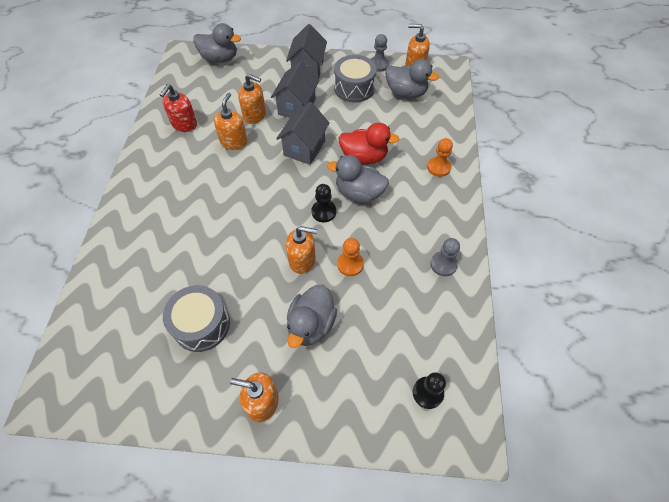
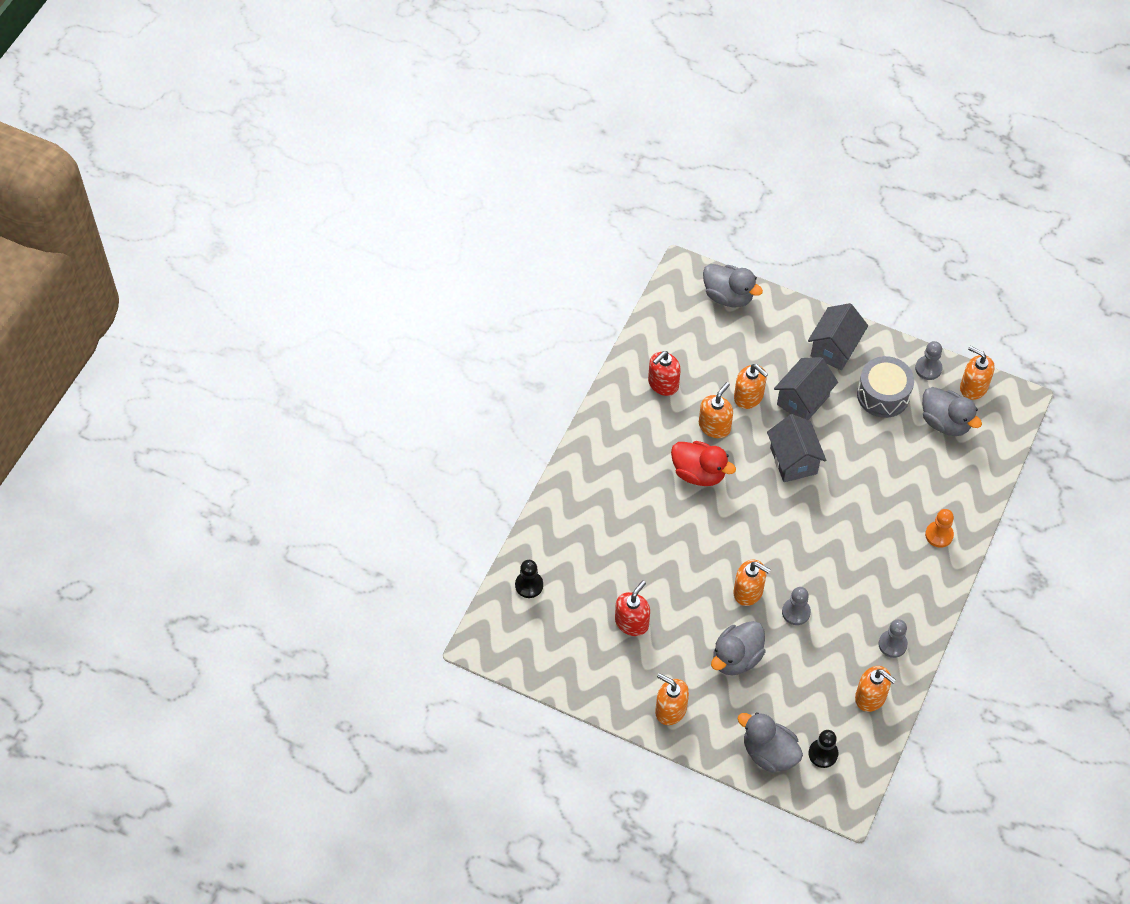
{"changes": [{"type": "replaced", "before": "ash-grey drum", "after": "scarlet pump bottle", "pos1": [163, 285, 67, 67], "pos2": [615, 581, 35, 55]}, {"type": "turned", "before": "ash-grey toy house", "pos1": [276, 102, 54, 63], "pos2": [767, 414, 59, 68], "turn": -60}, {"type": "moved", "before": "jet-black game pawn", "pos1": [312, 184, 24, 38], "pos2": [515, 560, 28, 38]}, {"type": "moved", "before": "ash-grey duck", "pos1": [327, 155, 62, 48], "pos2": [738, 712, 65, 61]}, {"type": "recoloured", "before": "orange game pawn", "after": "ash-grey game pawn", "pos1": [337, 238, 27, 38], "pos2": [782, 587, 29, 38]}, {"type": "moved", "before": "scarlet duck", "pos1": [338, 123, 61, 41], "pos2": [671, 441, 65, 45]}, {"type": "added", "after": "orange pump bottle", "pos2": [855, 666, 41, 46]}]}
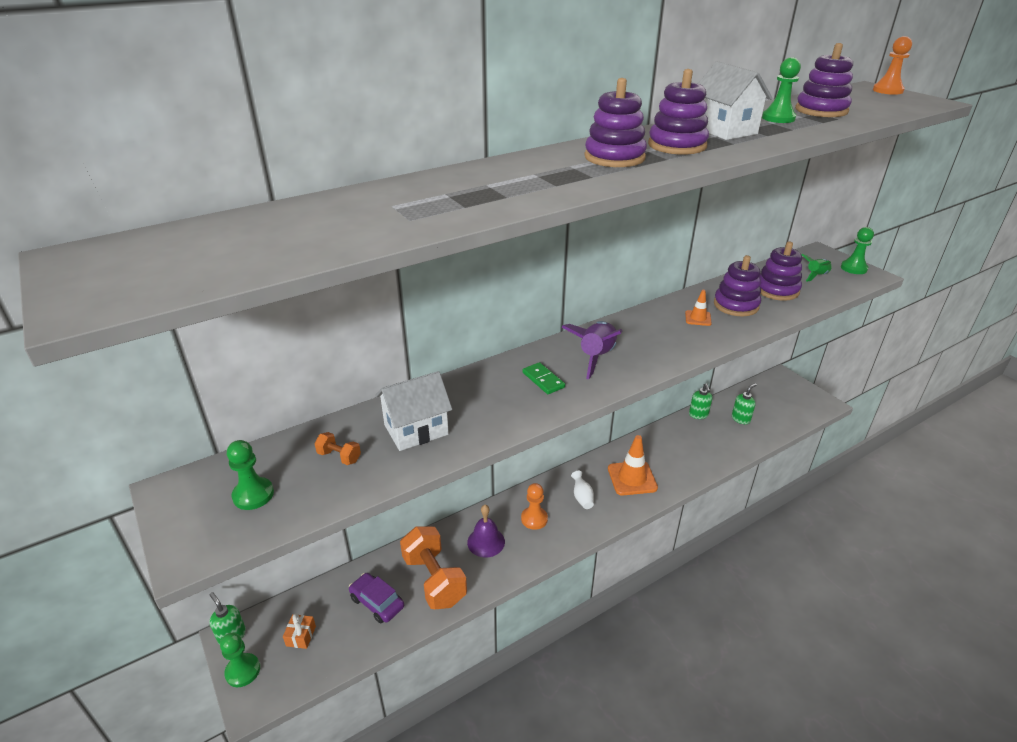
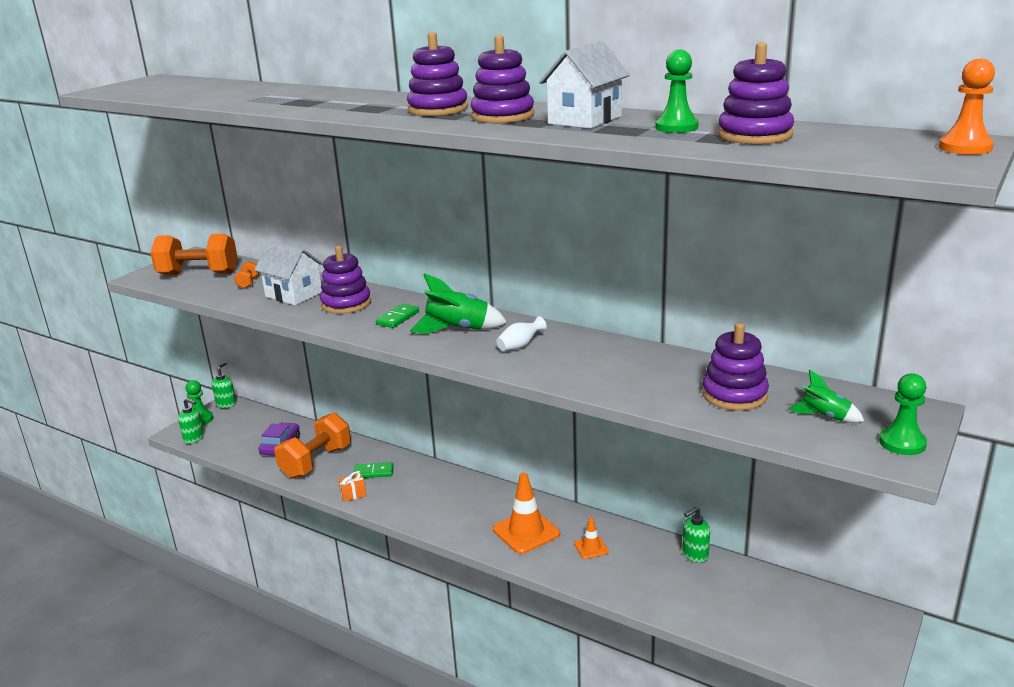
{"changes": [{"type": "replaced", "before": "emerald game pawn", "after": "orange free weight", "pos1": [227, 440, 47, 70], "pos2": [151, 234, 86, 41]}, {"type": "moved", "before": "orange present", "pos1": [283, 613, 33, 36], "pos2": [338, 472, 28, 30]}, {"type": "replaced", "before": "violet bell", "after": "emerald domino tile", "pos1": [467, 505, 38, 52], "pos2": [354, 462, 40, 16]}, {"type": "removed", "before": "orange game pawn", "pos1": [521, 483, 27, 47]}, {"type": "recoloured", "before": "violet spaceship", "after": "emerald spaceship", "pos1": [561, 321, 62, 58], "pos2": [410, 273, 97, 61]}, {"type": "moved", "before": "snow-white tall vase", "pos1": [571, 471, 23, 38], "pos2": [496, 316, 51, 35]}, {"type": "moved", "before": "orange road cone", "pos1": [685, 290, 27, 36], "pos2": [574, 517, 35, 42]}, {"type": "moved", "before": "violet stacking rings", "pos1": [714, 255, 47, 61], "pos2": [320, 246, 51, 68]}, {"type": "moved", "before": "emerald pump bottle", "pos1": [732, 383, 25, 41], "pos2": [178, 398, 26, 46]}]}
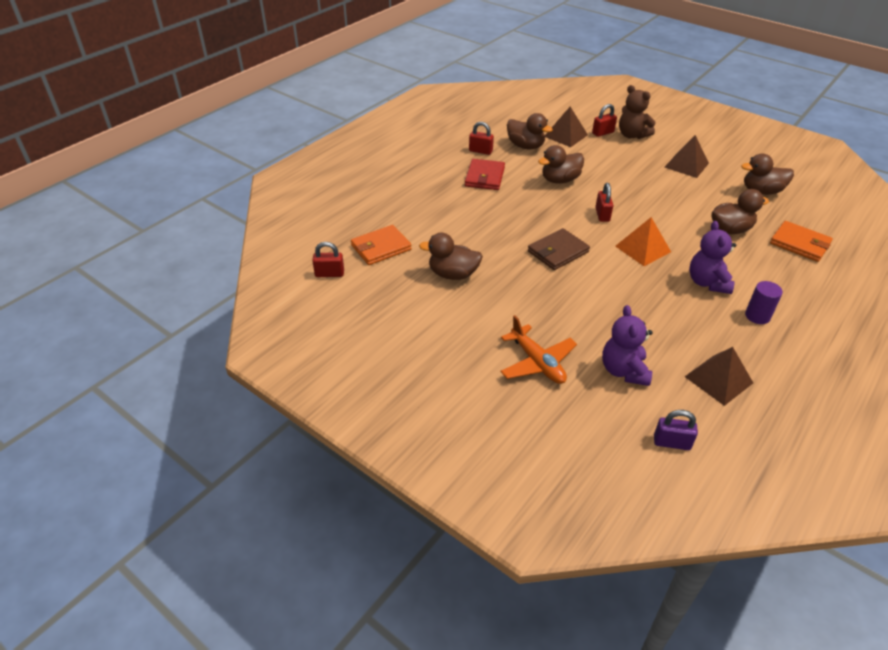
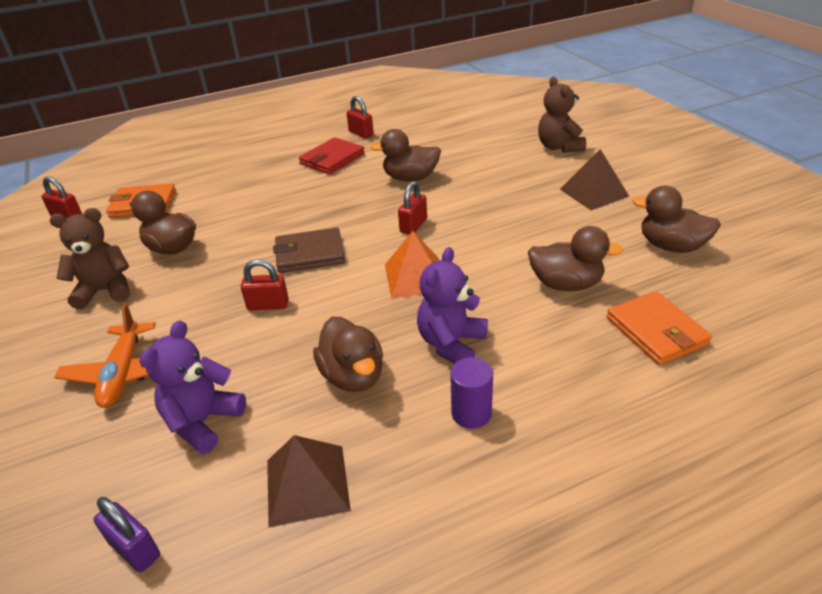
{"changes": [{"type": "moved", "before": "dark brown duck", "pos1": [507, 113, 46, 36], "pos2": [313, 317, 70, 75]}, {"type": "removed", "before": "dark brown solid pyramid", "pos1": [545, 107, 43, 40]}, {"type": "moved", "before": "scarlet lock", "pos1": [592, 104, 25, 33], "pos2": [241, 259, 48, 52]}, {"type": "added", "after": "dark brown teddy bear", "pos2": [50, 208, 80, 101]}]}
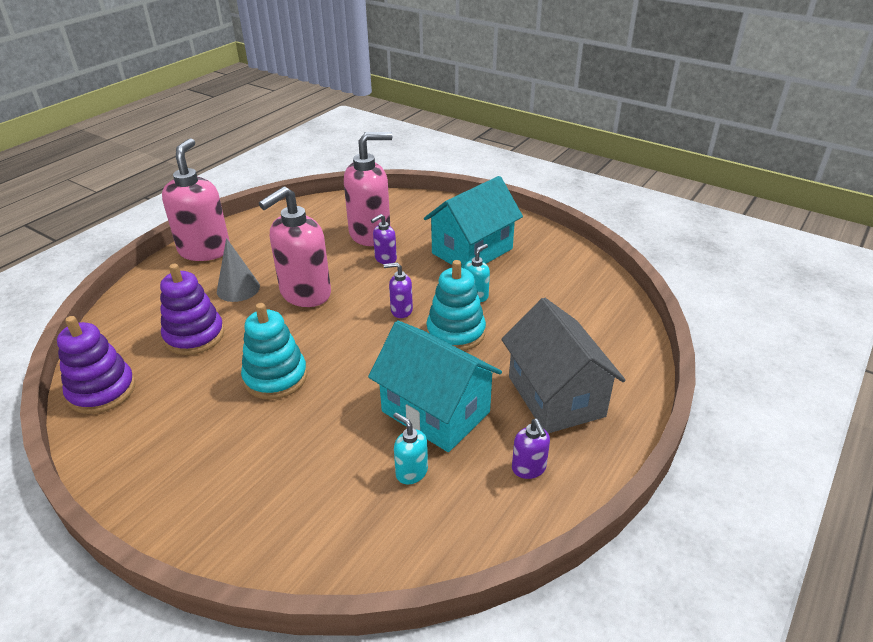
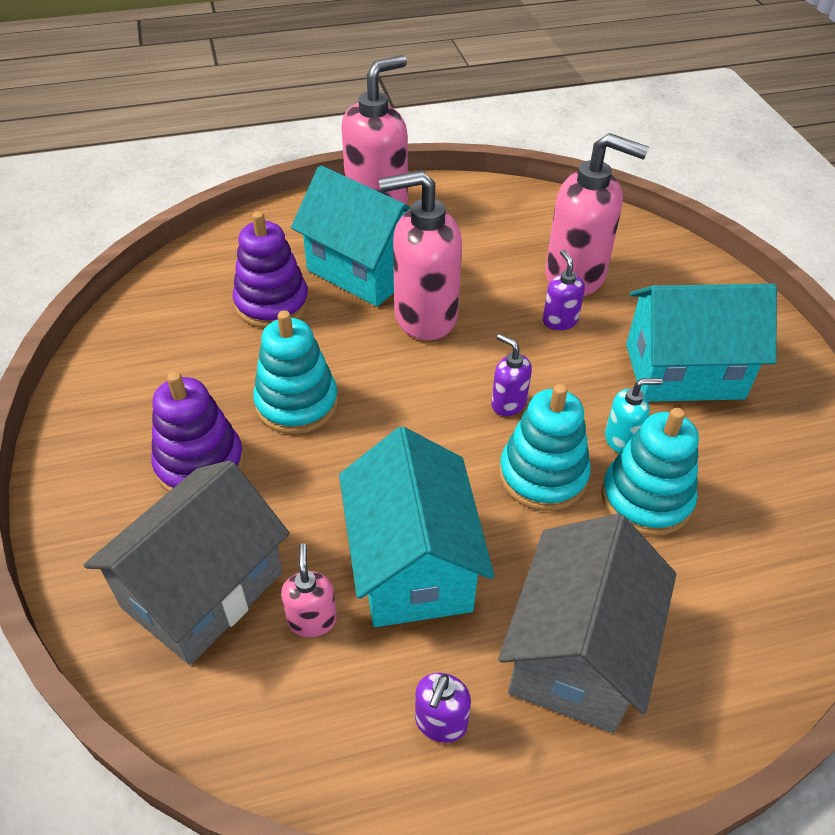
{"changes": [{"type": "moved", "before": "violet stacking rings", "pos1": [57, 316, 78, 98], "pos2": [151, 372, 93, 120]}, {"type": "replaced", "before": "ash-grey solid cone", "after": "teal toy house", "pos1": [217, 238, 43, 64], "pos2": [291, 165, 120, 142]}, {"type": "turned", "before": "violet pump bottle", "pos1": [371, 214, 26, 50], "pos2": [543, 250, 42, 80], "turn": 75}, {"type": "recoloured", "before": "teal pump bottle", "after": "rosy pump bottle", "pos1": [393, 413, 35, 71], "pos2": [281, 543, 56, 94]}, {"type": "added", "after": "ash-grey toy house", "pos2": [84, 460, 206, 205]}, {"type": "added", "after": "teal stacking rings", "pos2": [601, 408, 98, 128]}]}
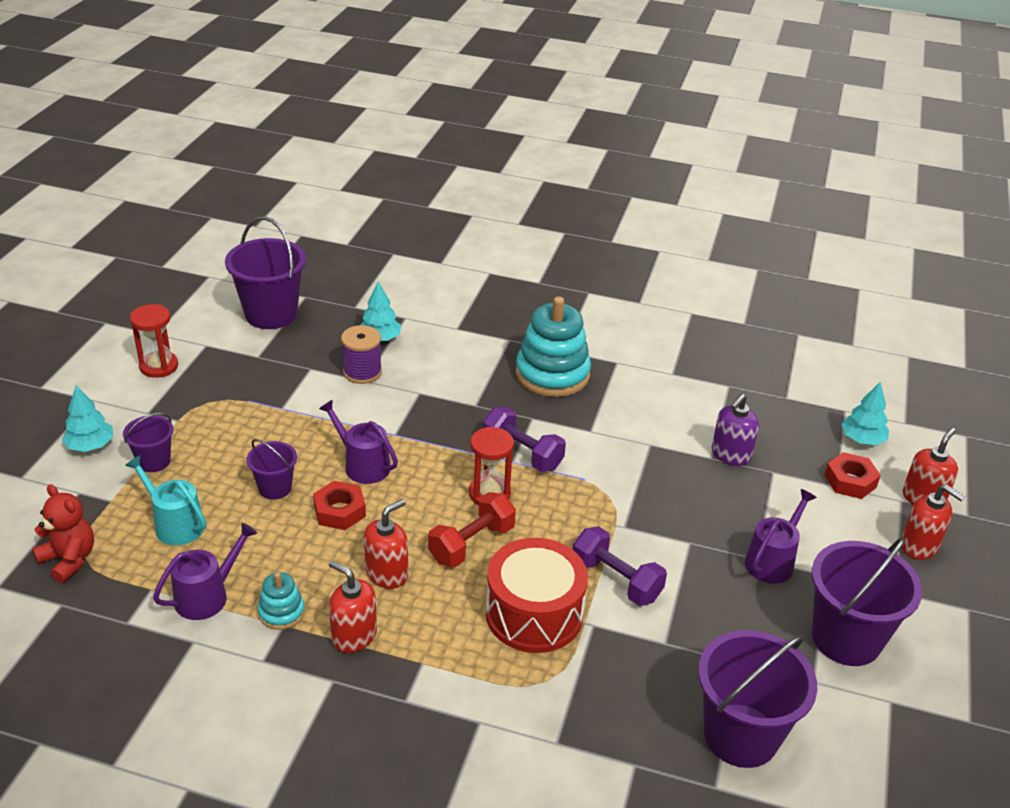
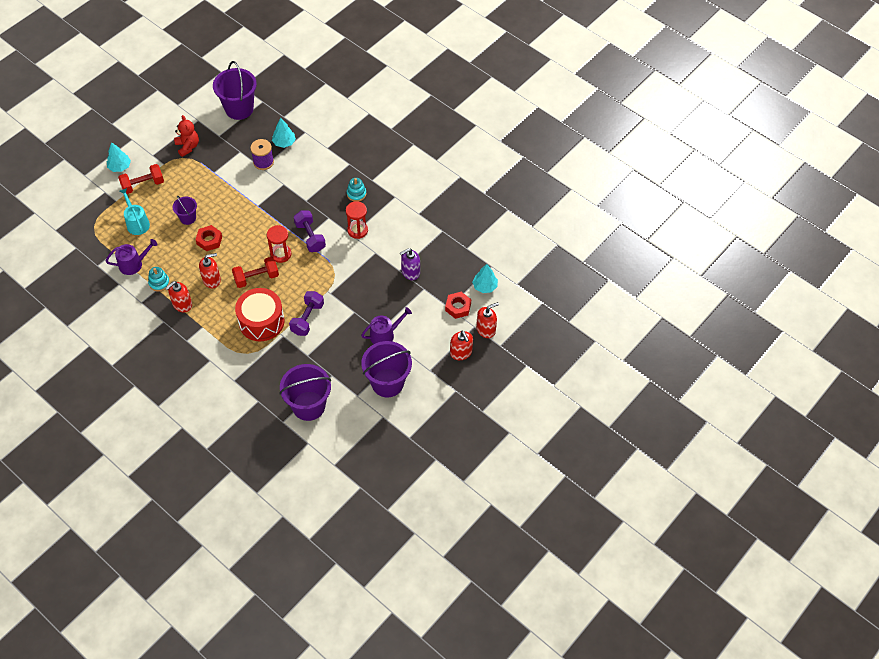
{"changes": [{"type": "moved", "before": "scarlet teddy bear", "pos1": [32, 484, 62, 99], "pos2": [174, 115, 25, 42]}, {"type": "replaced", "before": "violet pail", "after": "scarlet free weight", "pos1": [123, 413, 50, 59], "pos2": [118, 164, 46, 30]}, {"type": "moved", "before": "scarlet sand timer", "pos1": [130, 304, 48, 74], "pos2": [346, 201, 22, 38]}, {"type": "removed", "before": "violet watering pot", "pos1": [319, 400, 79, 84]}, {"type": "turned", "before": "scarlet pump bottle", "pos1": [329, 560, 48, 93], "pos2": [165, 281, 27, 31], "turn": -105}, {"type": "resized", "before": "teal stacking rings", "pos1": [516, 297, 75, 100], "pos2": [347, 178, 19, 24], "scale": 0.48}, {"type": "turned", "before": "violet free weight", "pos1": [573, 526, 94, 80], "pos2": [289, 291, 35, 45], "turn": 45}]}
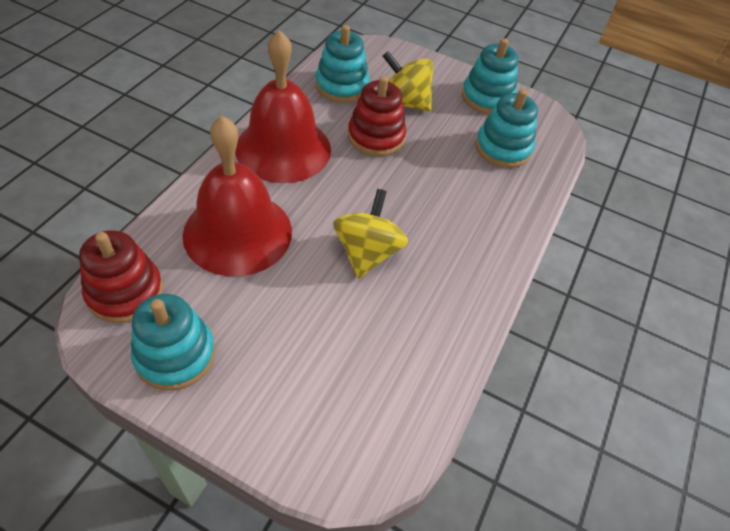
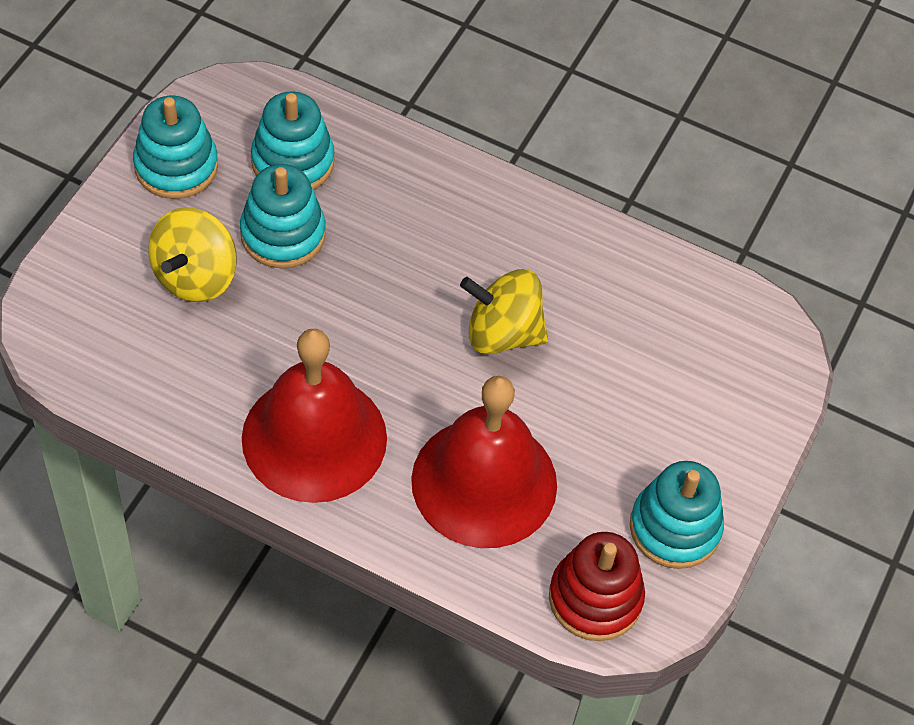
{"changes": [{"type": "moved", "before": "teal stacking rings", "pos1": [315, 25, 55, 78], "pos2": [240, 164, 86, 104]}, {"type": "removed", "before": "scarlet stacking rings", "pos1": [348, 76, 58, 80]}]}
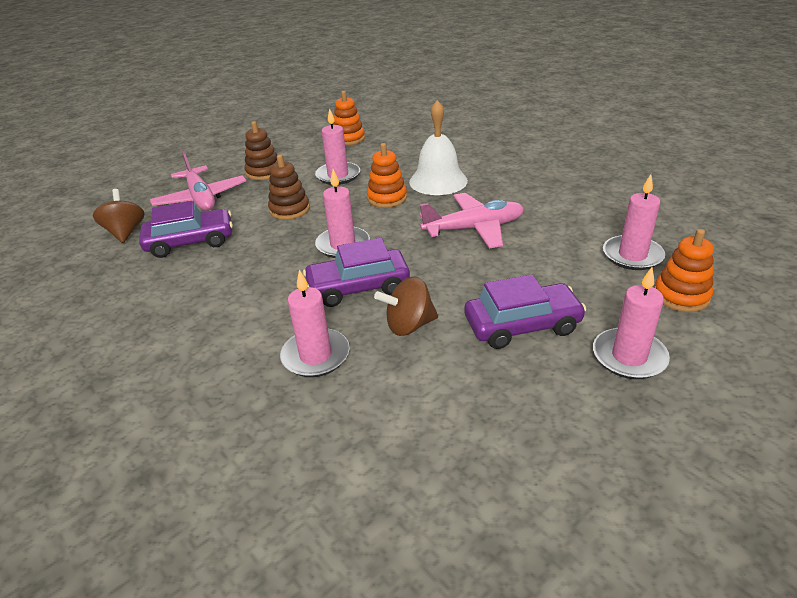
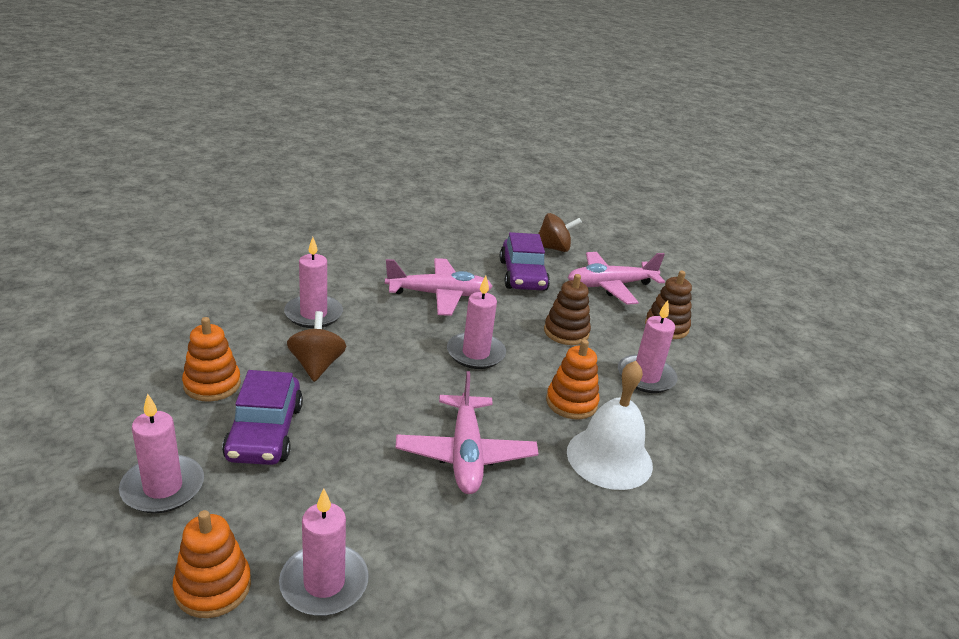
{"changes": [{"type": "removed", "before": "violet toy car", "pos1": [303, 238, 107, 69]}, {"type": "moved", "before": "orange stacking rings", "pos1": [333, 91, 32, 55], "pos2": [182, 317, 59, 85]}, {"type": "added", "after": "rosy aeroplane", "pos2": [385, 258, 108, 58]}]}
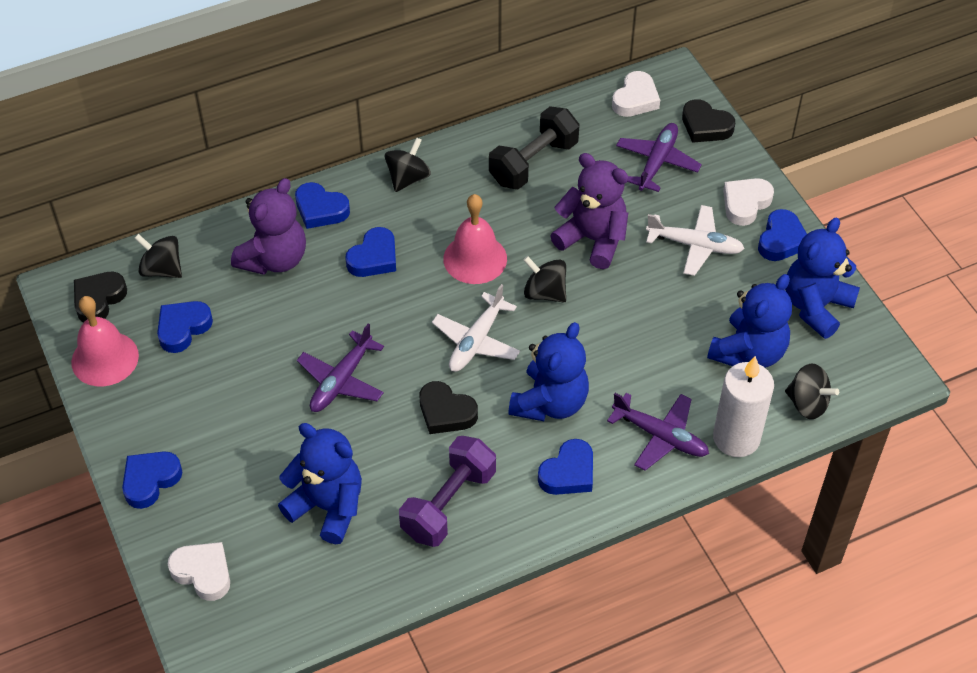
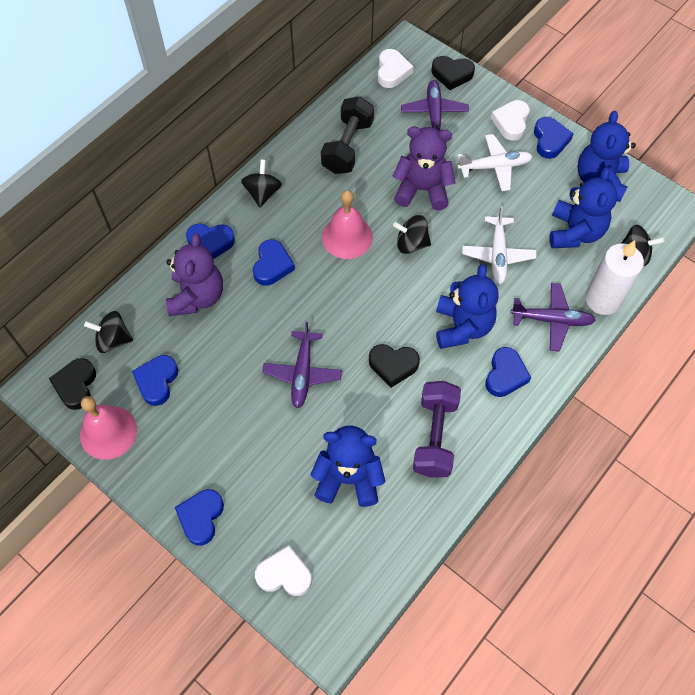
{"changes": [{"type": "moved", "before": "snow-white aeroplane", "pos1": [432, 284, 88, 88], "pos2": [462, 206, 75, 78]}]}
